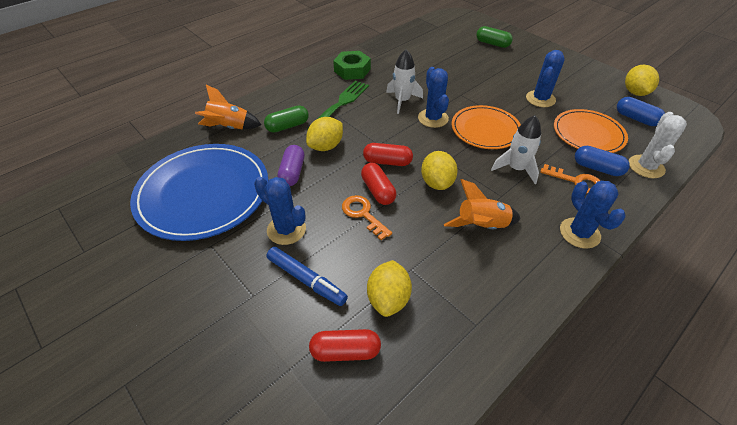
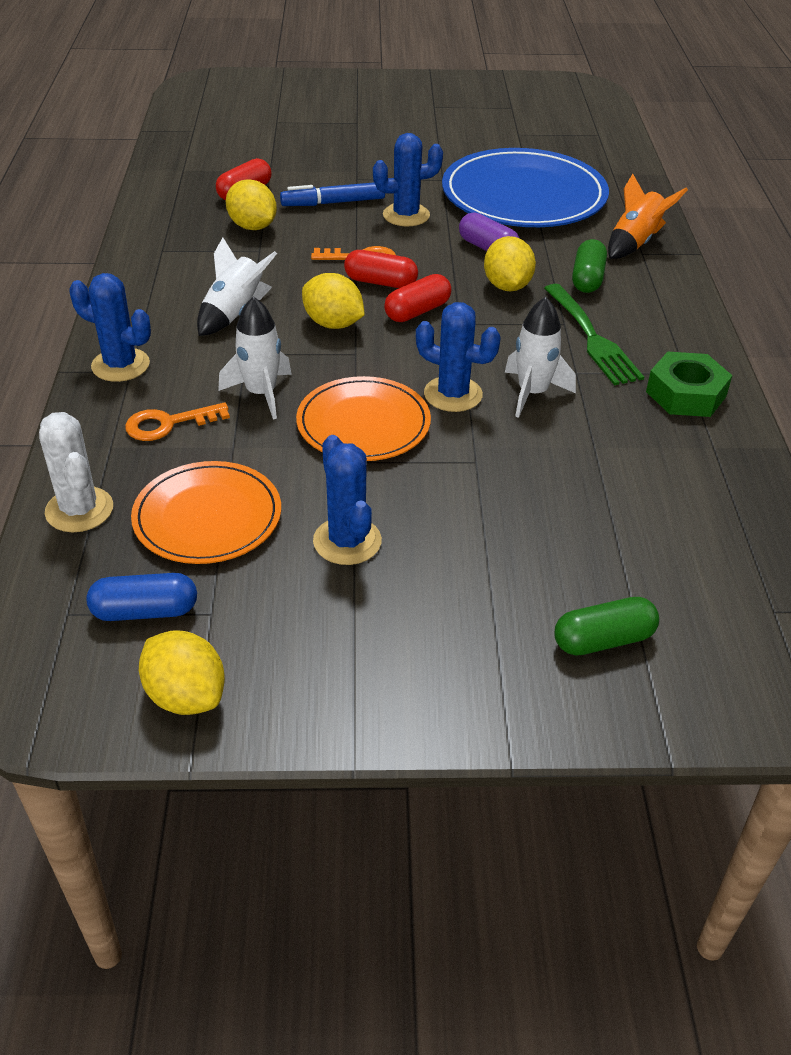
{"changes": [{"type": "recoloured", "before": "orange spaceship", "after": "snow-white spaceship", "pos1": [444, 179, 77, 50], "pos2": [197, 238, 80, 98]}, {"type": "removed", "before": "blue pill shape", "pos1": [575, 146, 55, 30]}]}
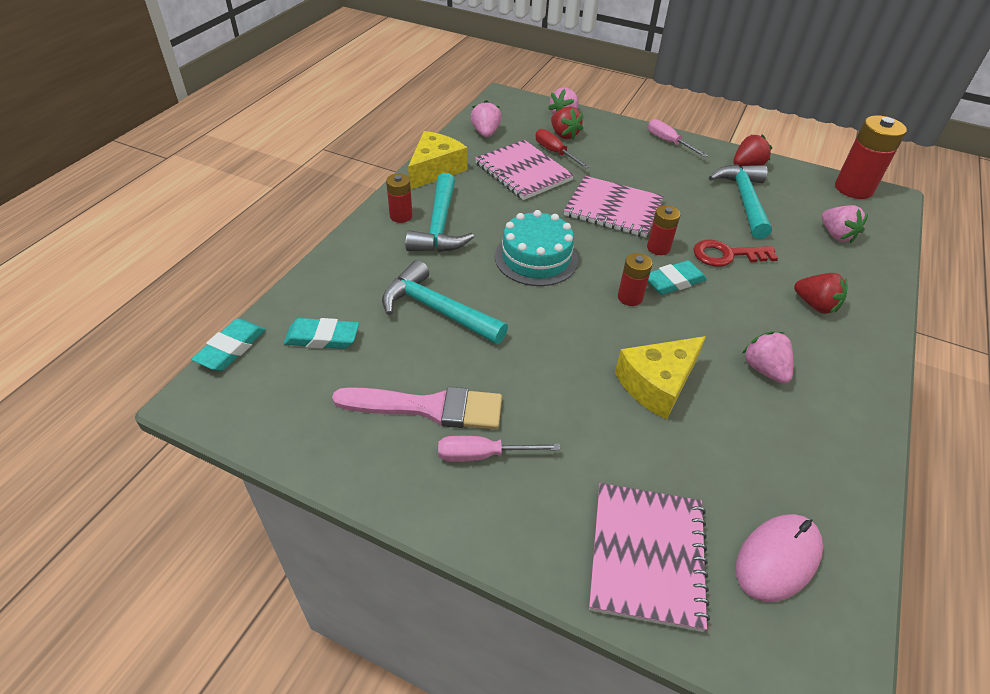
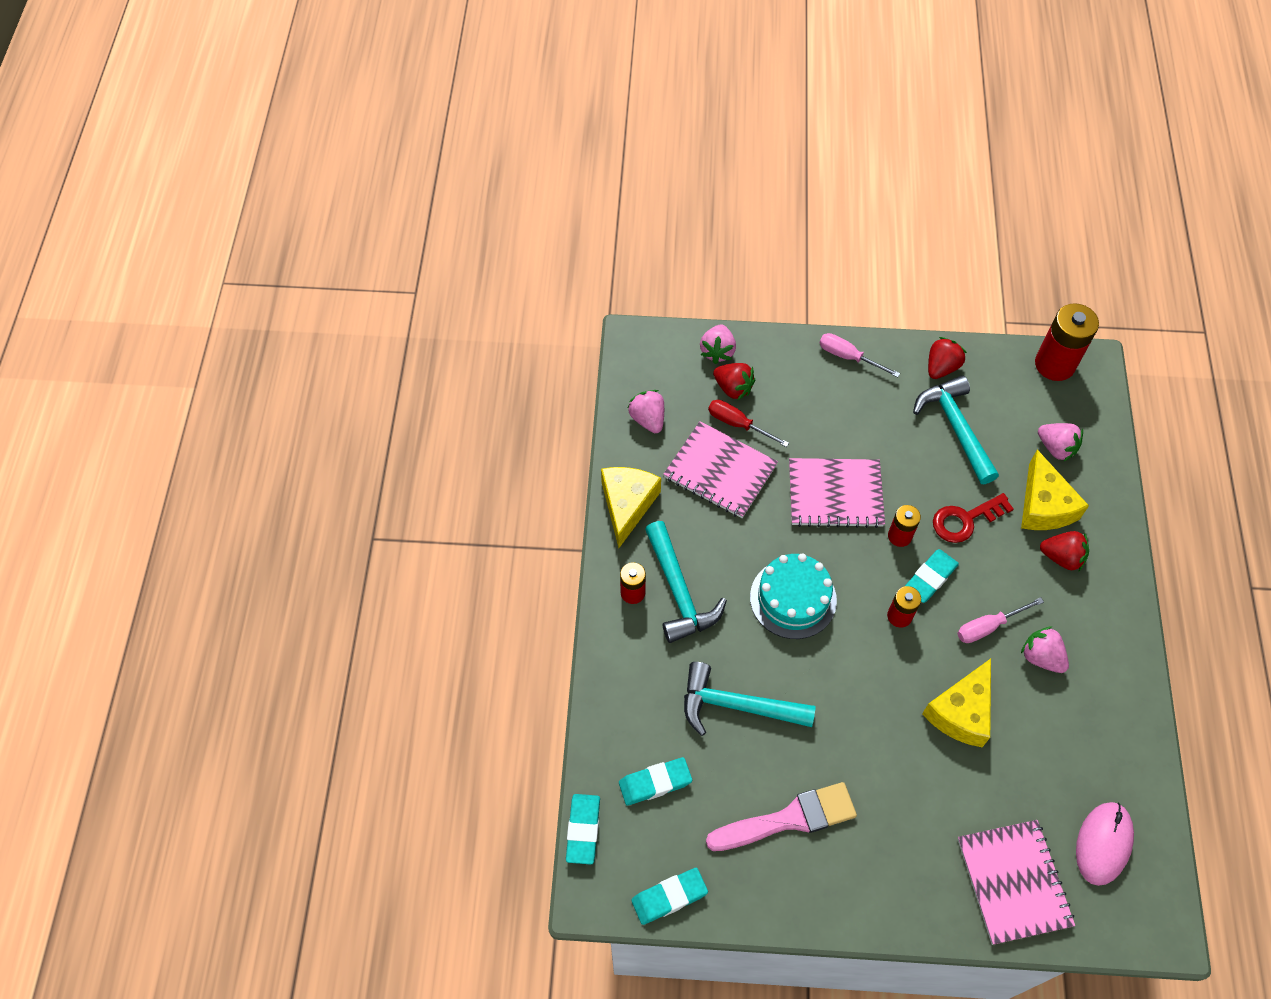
{"changes": [{"type": "moved", "before": "rosy hand screwdriver", "pos1": [438, 436, 122, 26], "pos2": [957, 597, 87, 46]}, {"type": "added", "after": "teal eraser", "pos2": [631, 868, 77, 57]}, {"type": "added", "after": "golden piece of cheese", "pos2": [1021, 449, 68, 81]}]}
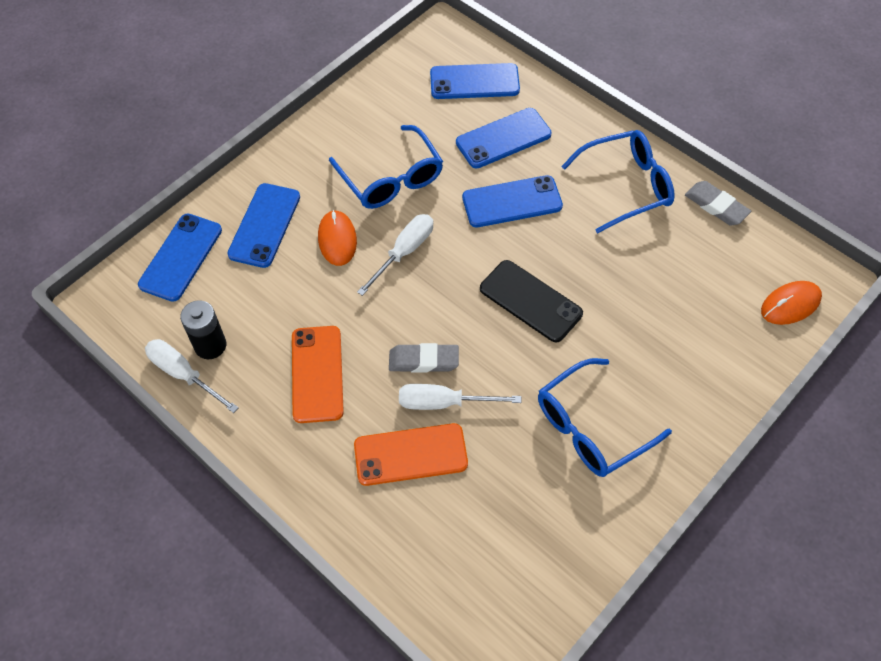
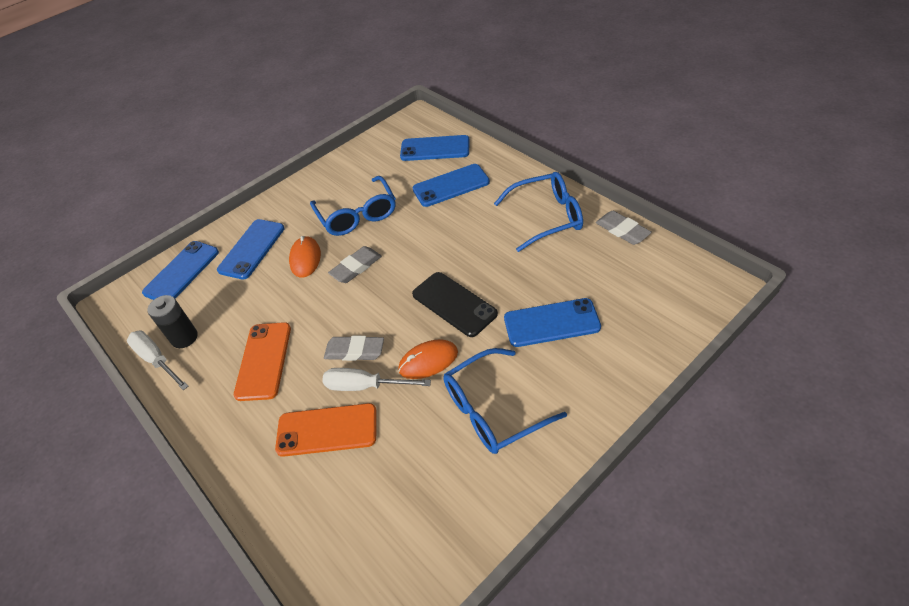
{"changes": [{"type": "replaced", "before": "snow-white hand screwdriver", "after": "ash-grey eraser", "pos1": [357, 214, 76, 82], "pos2": [328, 246, 54, 37]}, {"type": "moved", "before": "blue phone", "pos1": [462, 175, 101, 52], "pos2": [504, 298, 97, 49]}, {"type": "moved", "before": "orange computer mouse", "pos1": [761, 281, 61, 44], "pos2": [398, 339, 60, 40]}]}
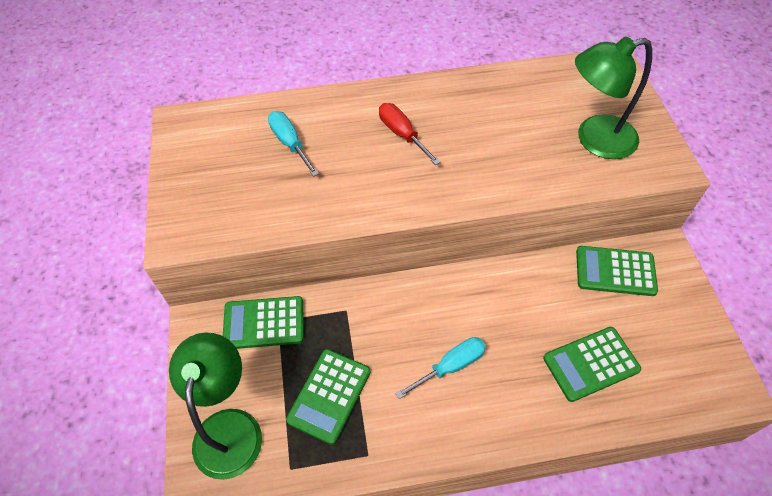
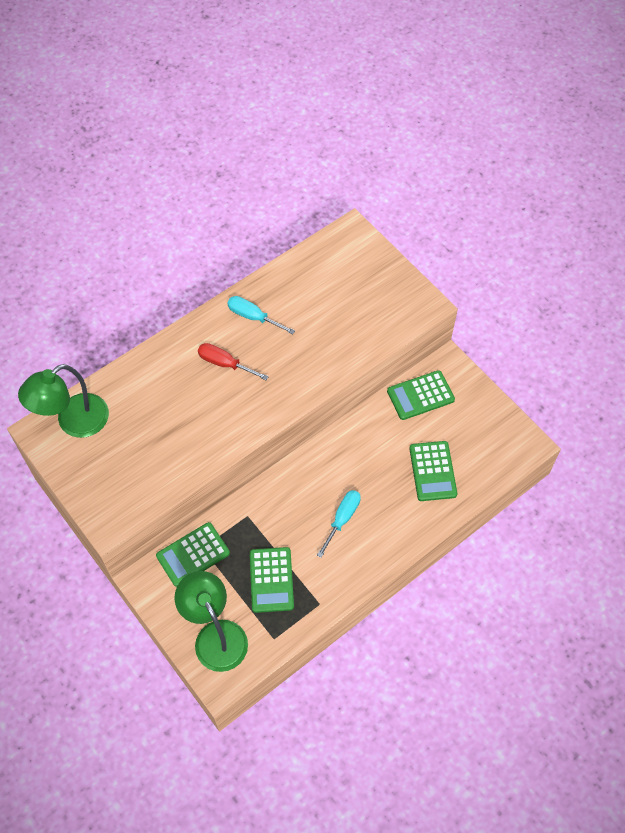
{"changes": [{"type": "moved", "before": "teal hand screwdriver", "pos1": [268, 111, 51, 66], "pos2": [227, 296, 68, 39]}, {"type": "turned", "before": "emerald pocket calculator", "pos1": [543, 327, 98, 75], "pos2": [410, 441, 47, 60], "turn": -45}, {"type": "moved", "before": "emerald desk lamp", "pos1": [575, 36, 77, 123], "pos2": [18, 364, 91, 74]}]}
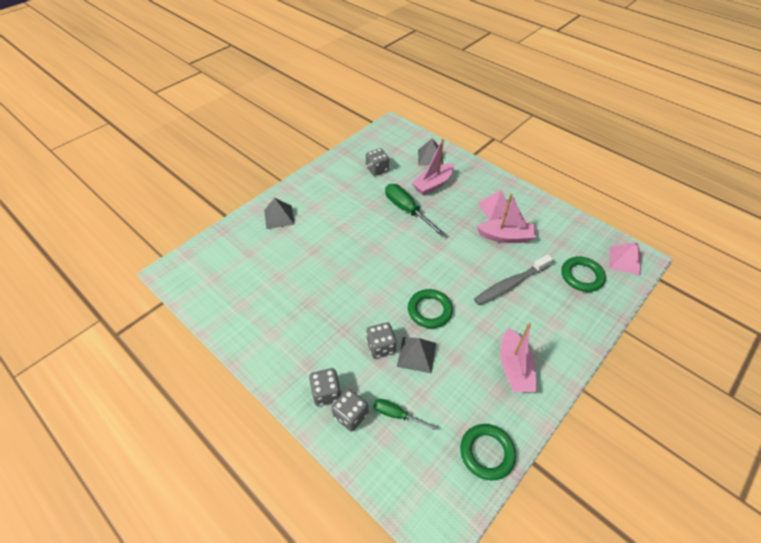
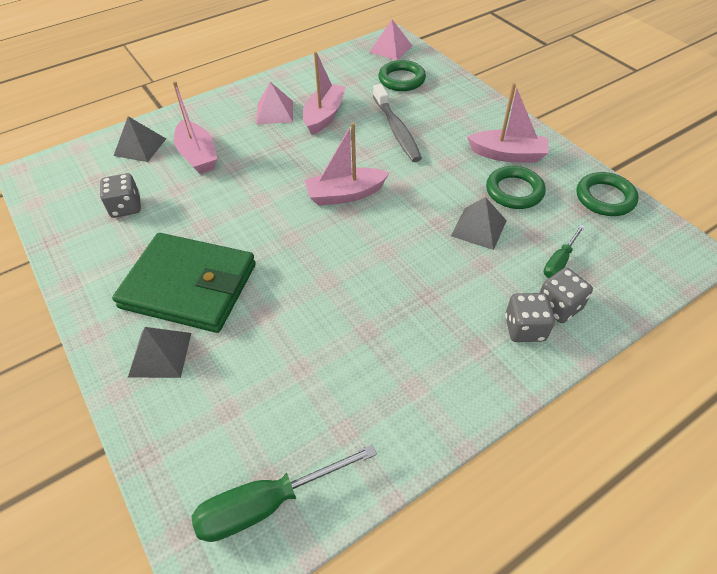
{"changes": [{"type": "removed", "before": "ash-grey die", "pos1": [366, 323, 30, 35]}, {"type": "moved", "before": "emerald hand screwdriver", "pos1": [385, 184, 60, 52], "pos2": [191, 444, 186, 98]}, {"type": "moved", "before": "emerald ring", "pos1": [408, 289, 45, 39], "pos2": [486, 166, 59, 43]}, {"type": "added", "after": "emerald wallet", "pos2": [112, 233, 144, 100]}, {"type": "added", "after": "rosy toy boat", "pos2": [304, 122, 85, 84]}]}
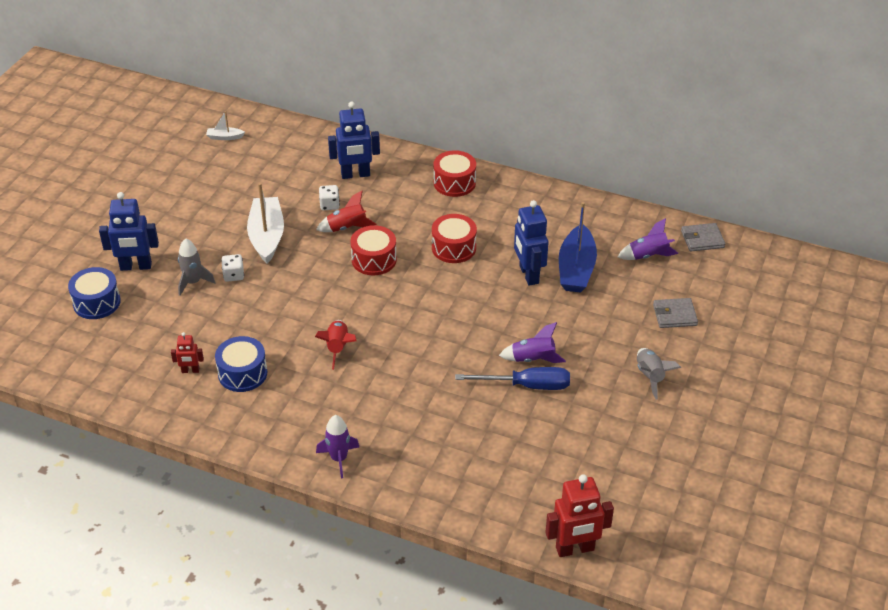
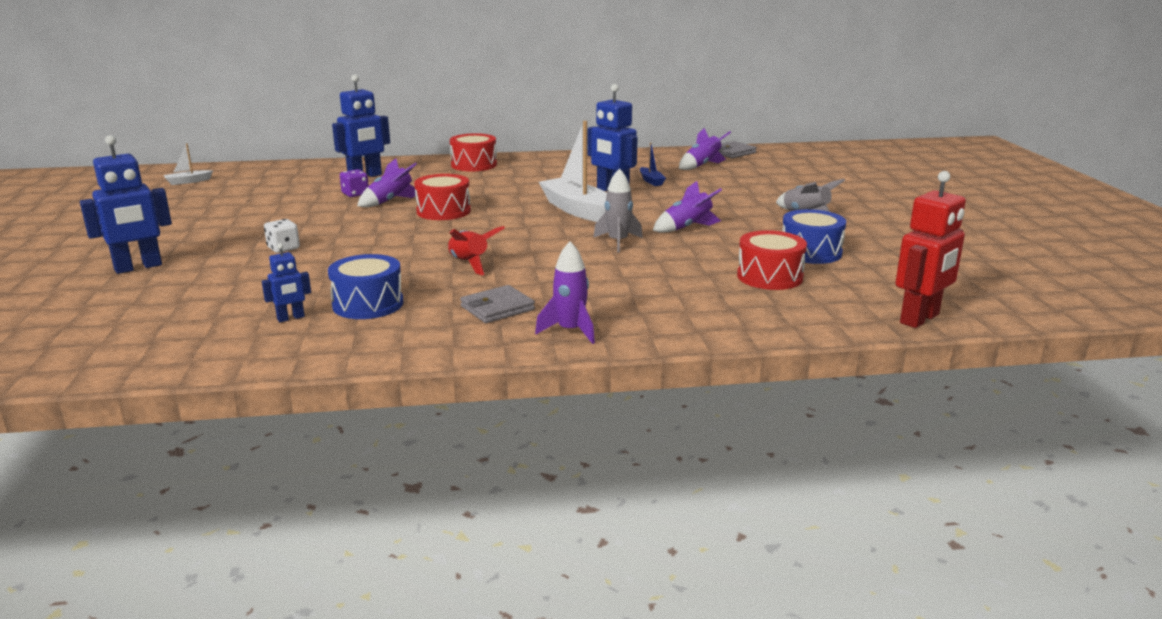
{"changes": [{"type": "moved", "before": "blue drum", "pos1": [68, 267, 53, 52], "pos2": [782, 209, 64, 55]}, {"type": "recoloured", "before": "scarlet toy robot", "after": "blue toy robot", "pos1": [171, 332, 33, 41], "pos2": [262, 243, 49, 79]}, {"type": "moved", "before": "ash-grey spaceship", "pos1": [178, 238, 38, 58], "pos2": [593, 168, 50, 85]}, {"type": "moved", "before": "snow-white toy boat", "pos1": [247, 183, 37, 81], "pos2": [539, 121, 68, 101]}, {"type": "recoloured", "before": "scarlet spaceship", "after": "violet spaceship", "pos1": [316, 191, 61, 41], "pos2": [357, 158, 60, 49]}, {"type": "recoloured", "before": "snow-white die", "after": "violet die", "pos1": [319, 185, 21, 25], "pos2": [340, 169, 29, 28]}, {"type": "moved", "before": "scarlet drum", "pos1": [432, 214, 45, 49], "pos2": [737, 230, 70, 60]}, {"type": "removed", "before": "blue hand screwdriver", "pos1": [455, 367, 115, 23]}, {"type": "resized", "before": "blue toy boat", "pos1": [559, 202, 38, 91], "pos2": [640, 142, 26, 44], "scale": 0.46}, {"type": "moved", "before": "ash-grey wallet", "pos1": [653, 298, 45, 30], "pos2": [460, 285, 75, 38]}]}
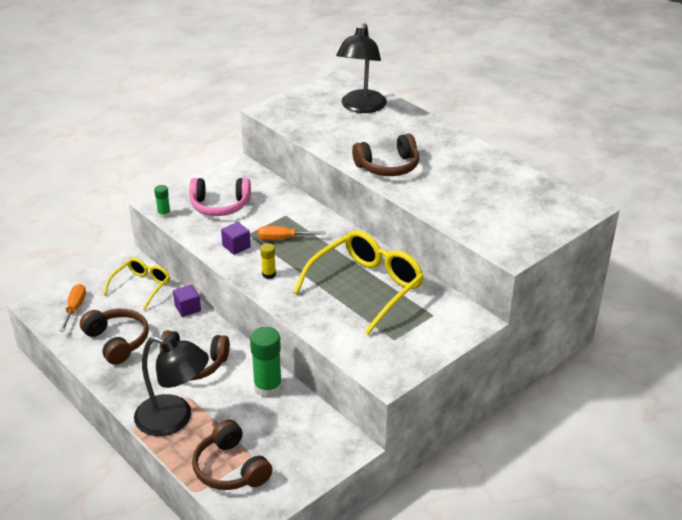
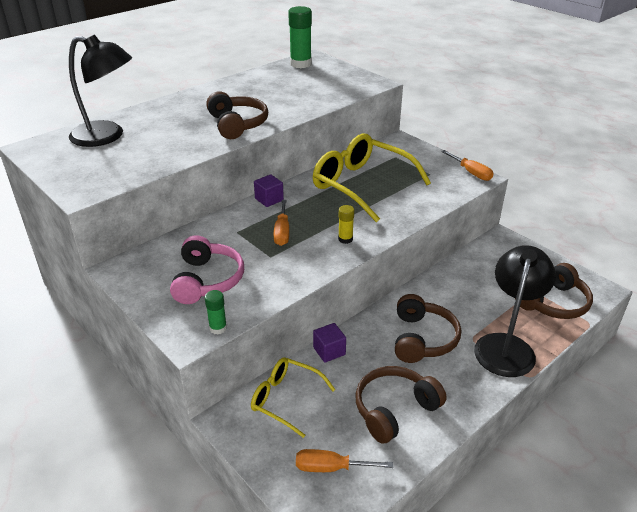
{"changes": [{"type": "moved", "before": "violet cube", "pos1": [221, 222, 30, 33], "pos2": [254, 174, 30, 33]}, {"type": "moved", "before": "emerald stick of glue", "pos1": [250, 327, 32, 71], "pos2": [288, 6, 24, 62]}, {"type": "added", "after": "orange hand screwdriver", "pos2": [441, 150, 53, 31]}]}
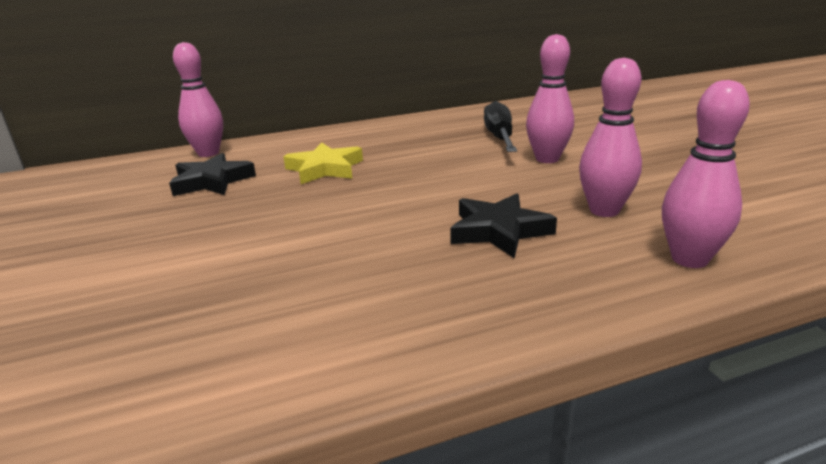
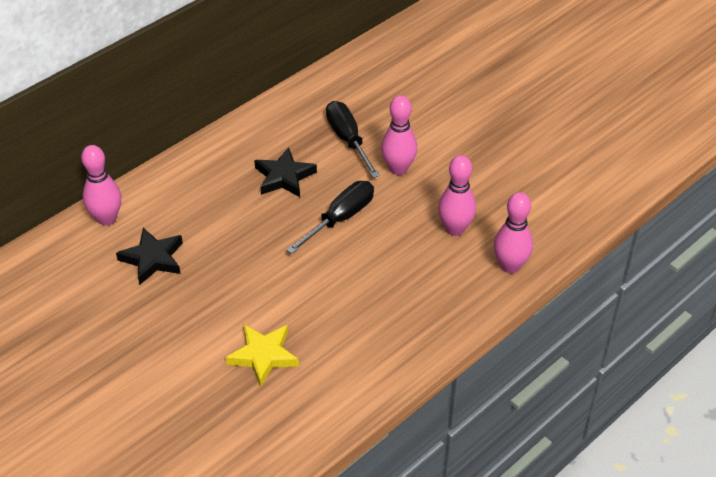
{"changes": [{"type": "moved", "before": "golden star", "pos1": [283, 143, 80, 41], "pos2": [226, 325, 73, 62]}, {"type": "moved", "before": "jet-black star", "pos1": [450, 194, 107, 64], "pos2": [254, 147, 63, 50]}, {"type": "added", "after": "jet-black hand screwdriver", "pos2": [286, 181, 88, 73]}]}
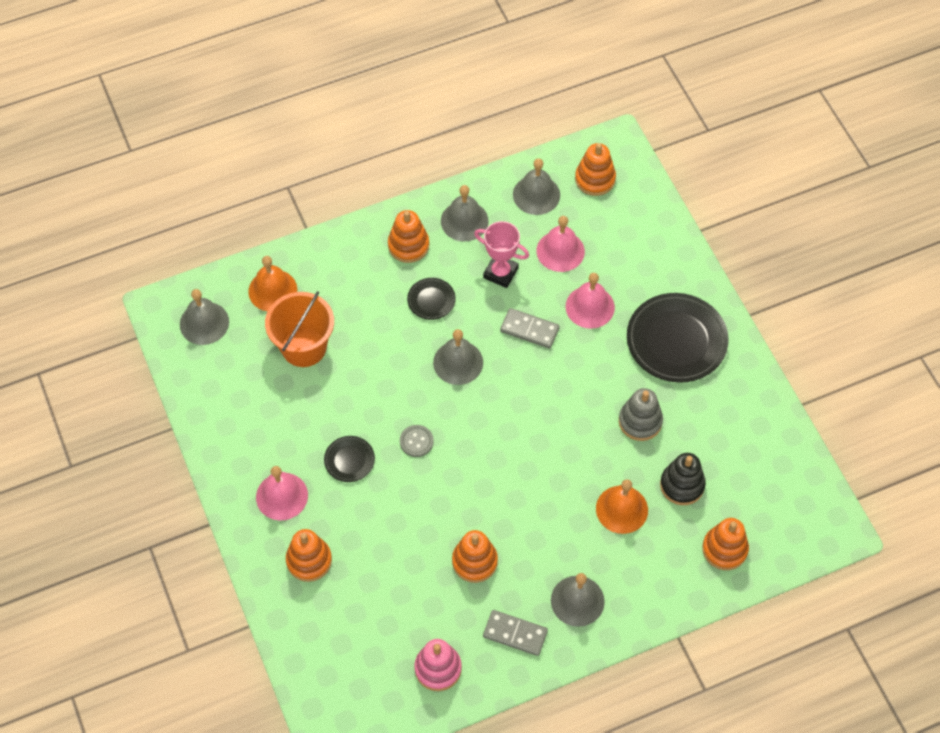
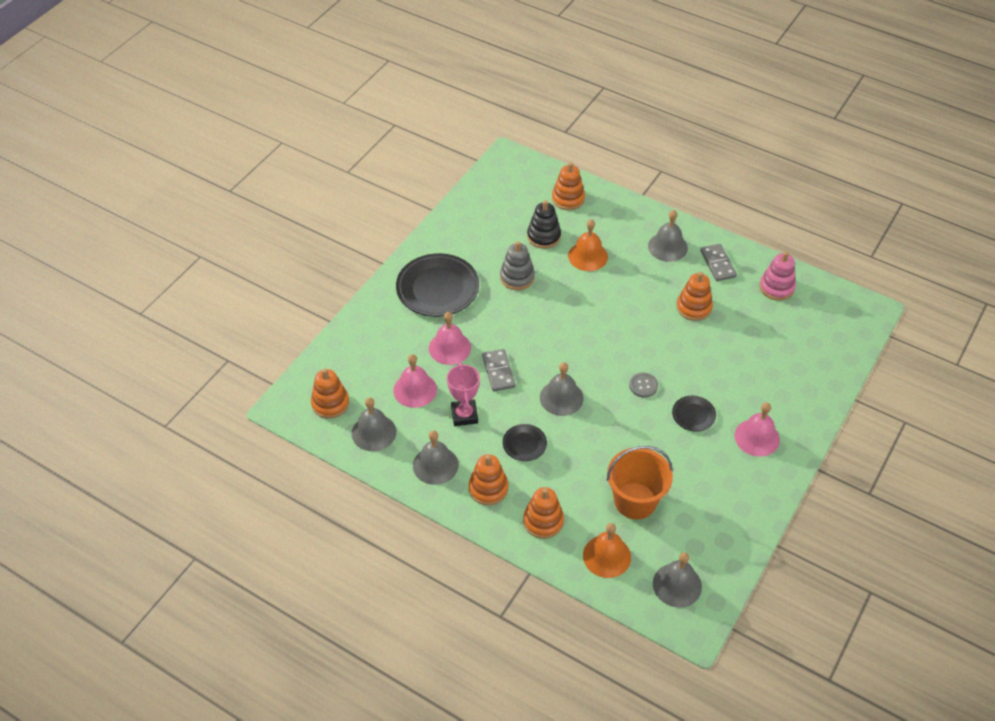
{"changes": [{"type": "moved", "before": "orange stacking rings", "pos1": [286, 529, 46, 53], "pos2": [523, 487, 41, 52]}]}
